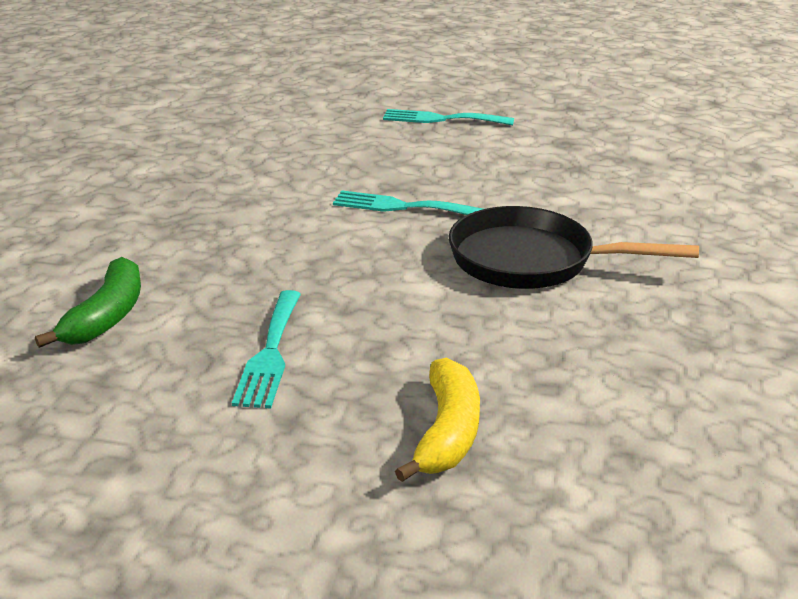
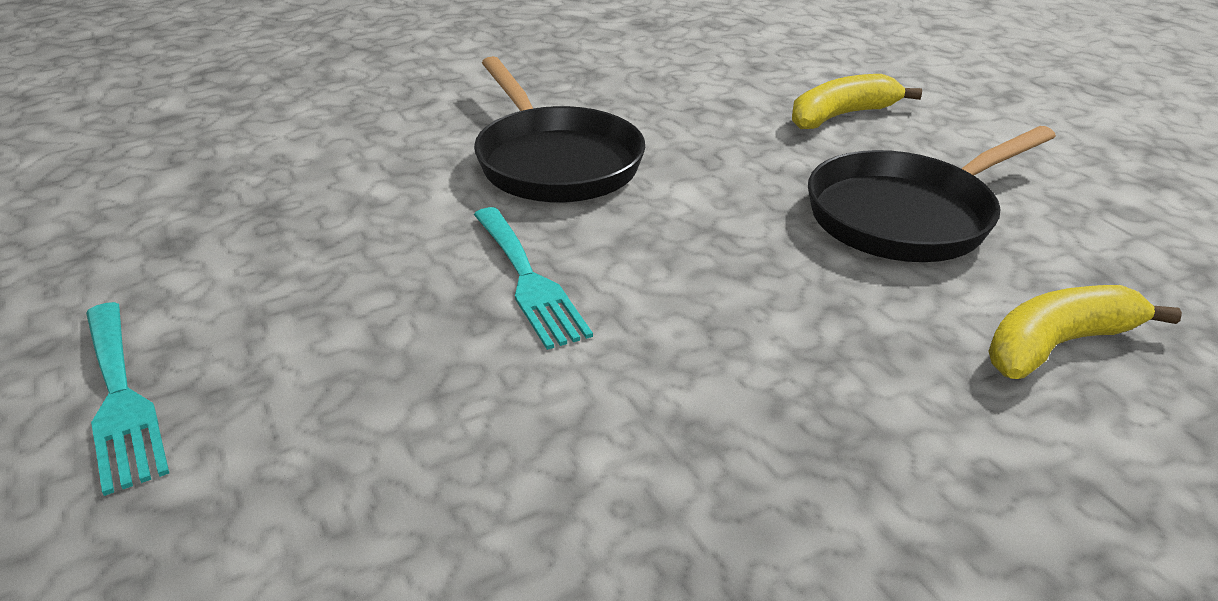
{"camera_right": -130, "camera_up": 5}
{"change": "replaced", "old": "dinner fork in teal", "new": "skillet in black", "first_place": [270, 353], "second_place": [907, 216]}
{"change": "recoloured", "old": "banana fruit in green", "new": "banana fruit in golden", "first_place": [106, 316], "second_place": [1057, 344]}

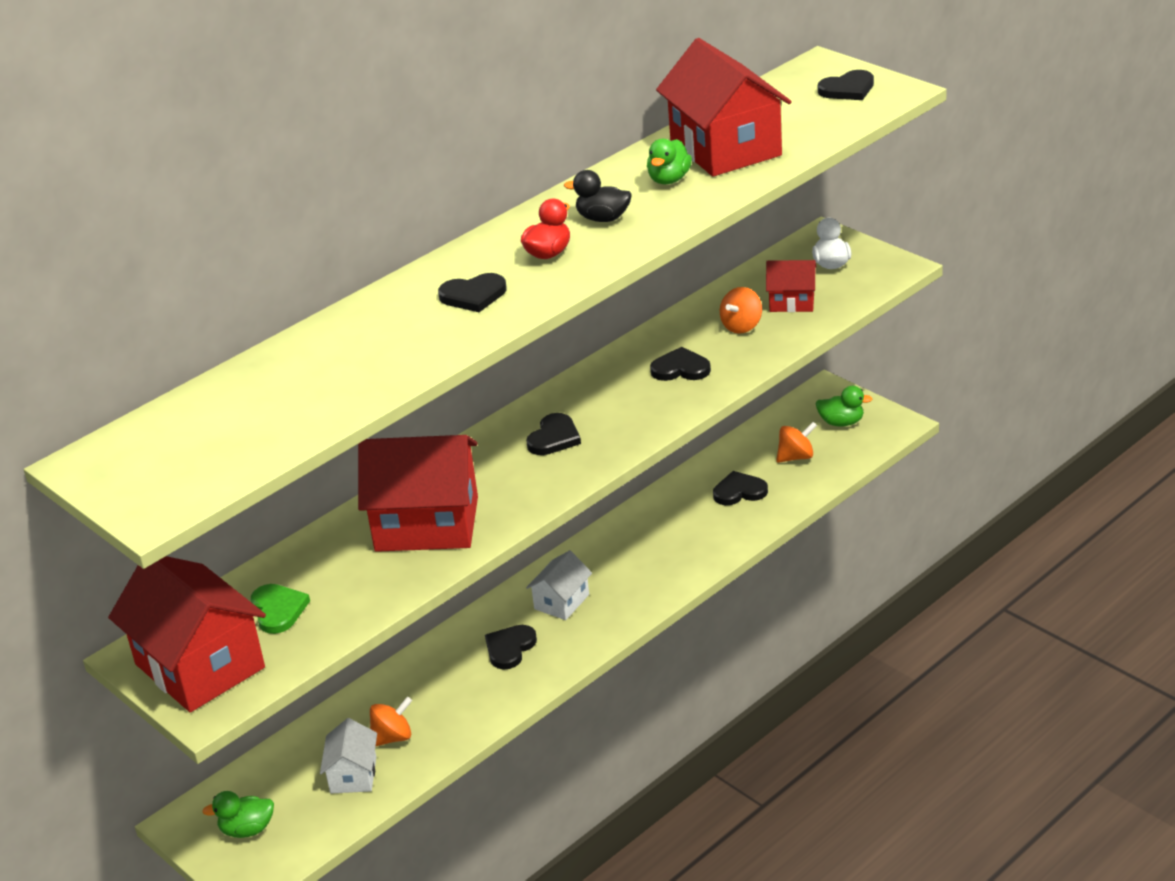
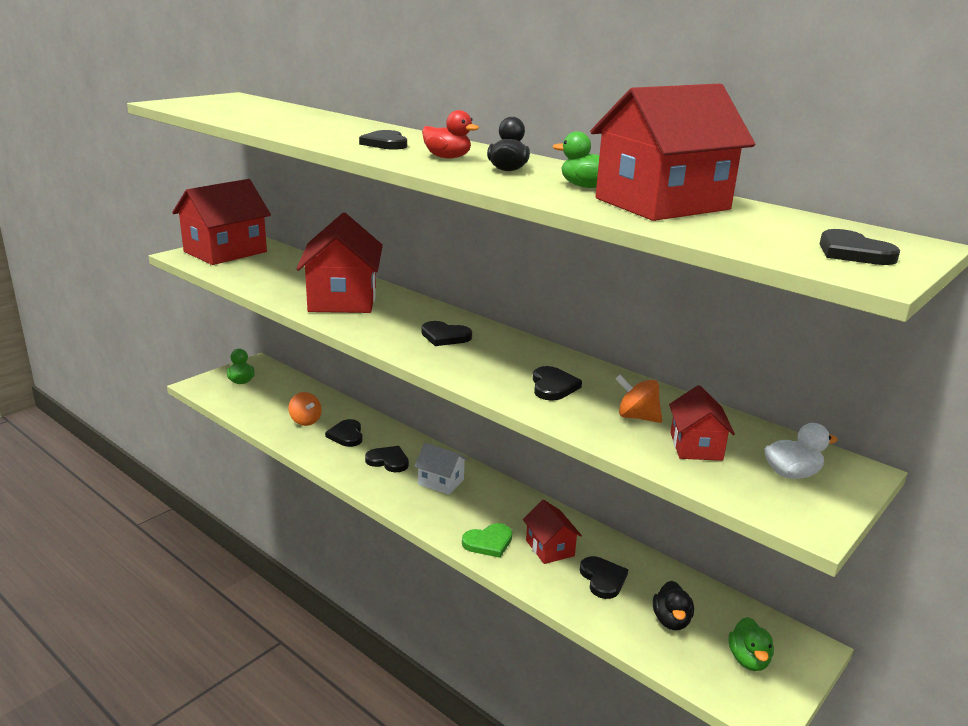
{"camera_right": 80, "camera_up": -10}
{"change": "added", "new": "love heart in black", "second_place": [346, 435]}
{"change": "moved", "old": "love heart in green", "first_place": [278, 610], "second_place": [488, 542]}
{"change": "added", "new": "house in red", "second_place": [550, 548]}
{"change": "replaced", "old": "whirligig in bright orange", "new": "rubber duck in black", "first_place": [796, 457], "second_place": [671, 621]}
{"change": "removed", "old": "house in snow-white", "first_place": [353, 775]}

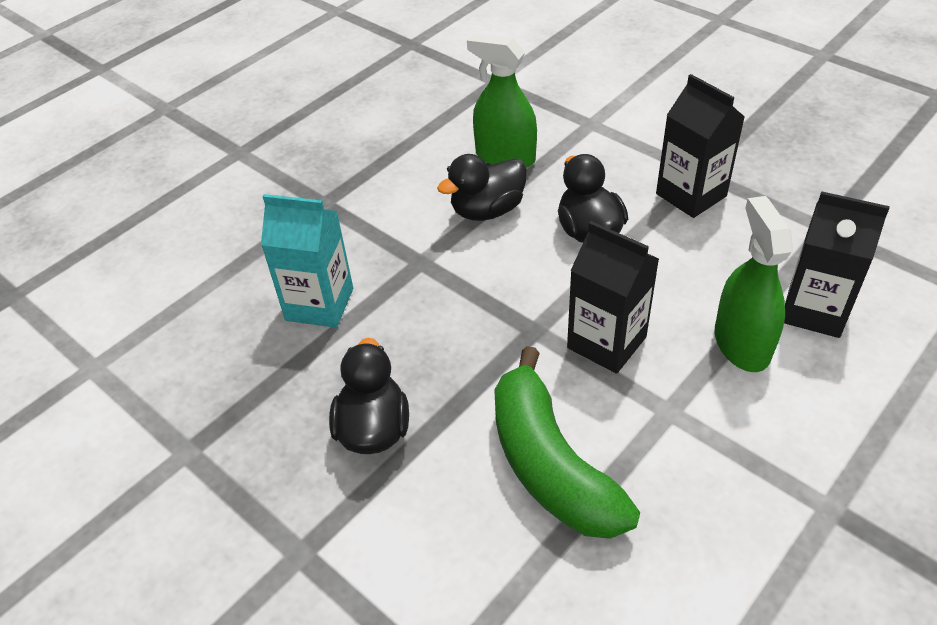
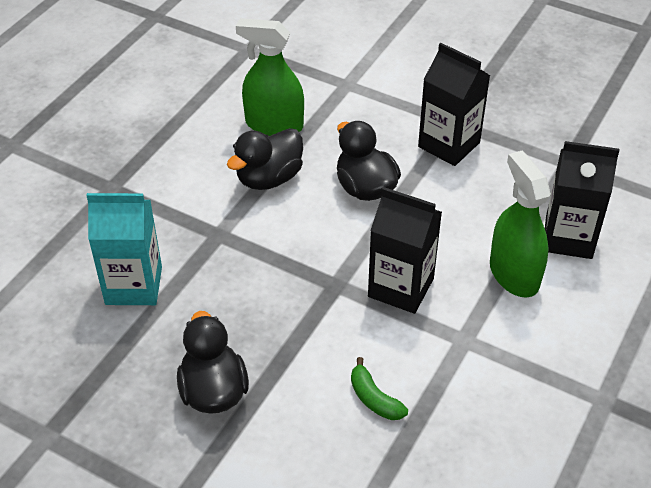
{"camera_right": -15, "camera_up": 0}
{"change": "resized", "old": "banana fruit in green", "first_place": [550, 464], "second_place": [374, 399], "factor": 0.41}

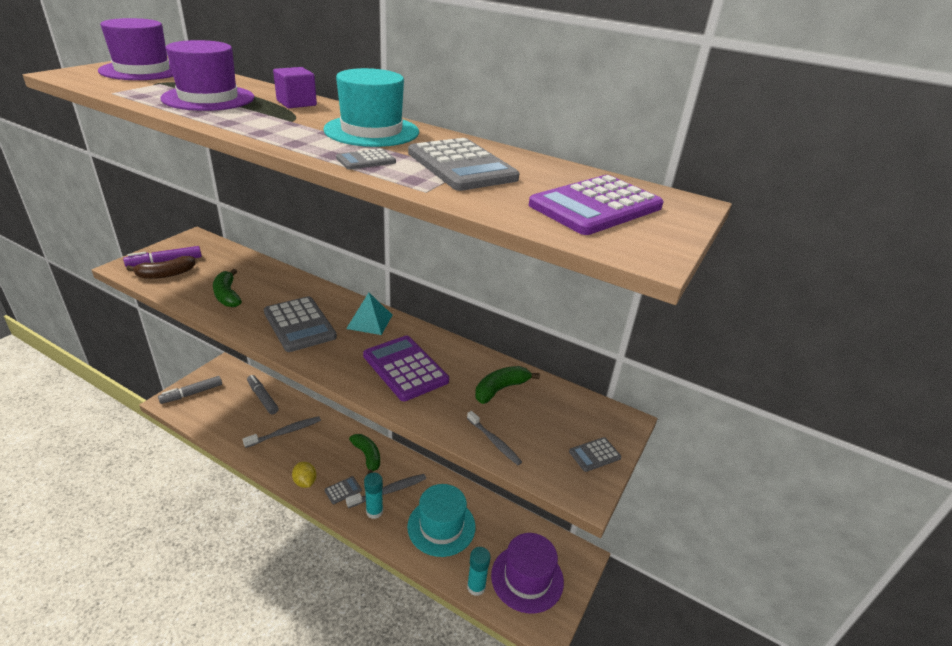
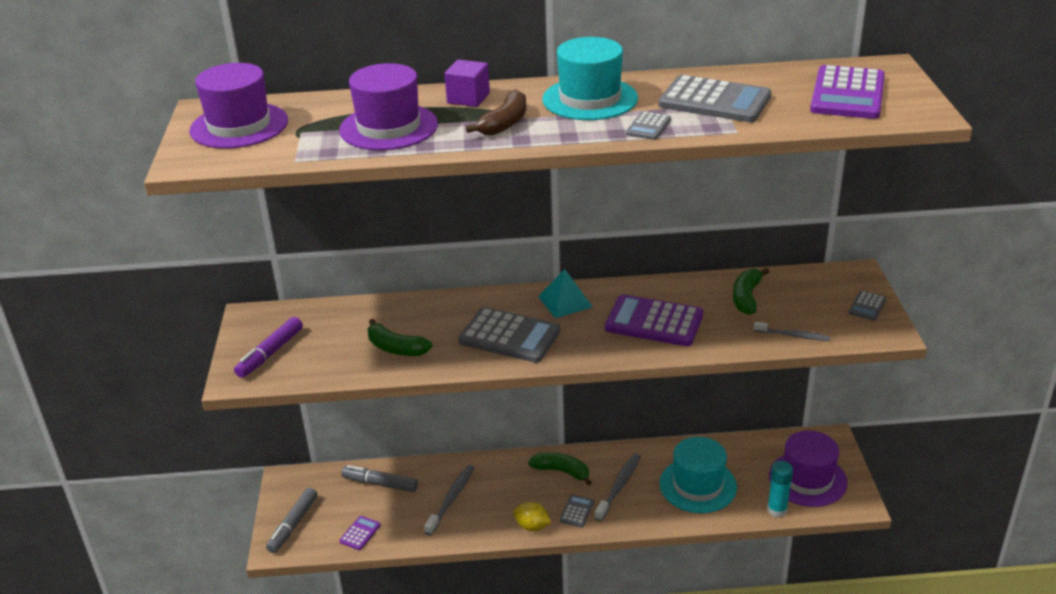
{"camera_right": -30, "camera_up": 0}
{"change": "added", "new": "adding machine in purple", "second_place": [360, 533]}
{"change": "moved", "old": "banana fruit in russet", "first_place": [166, 274], "second_place": [505, 123]}
{"change": "removed", "old": "glue stick in teal", "first_place": [374, 511]}

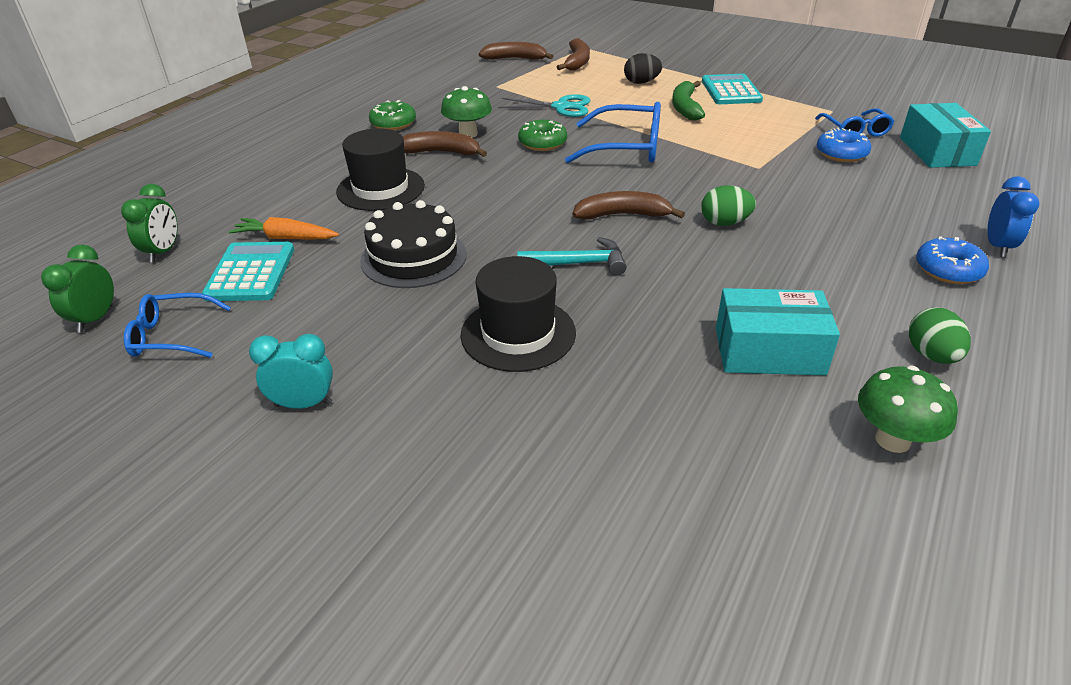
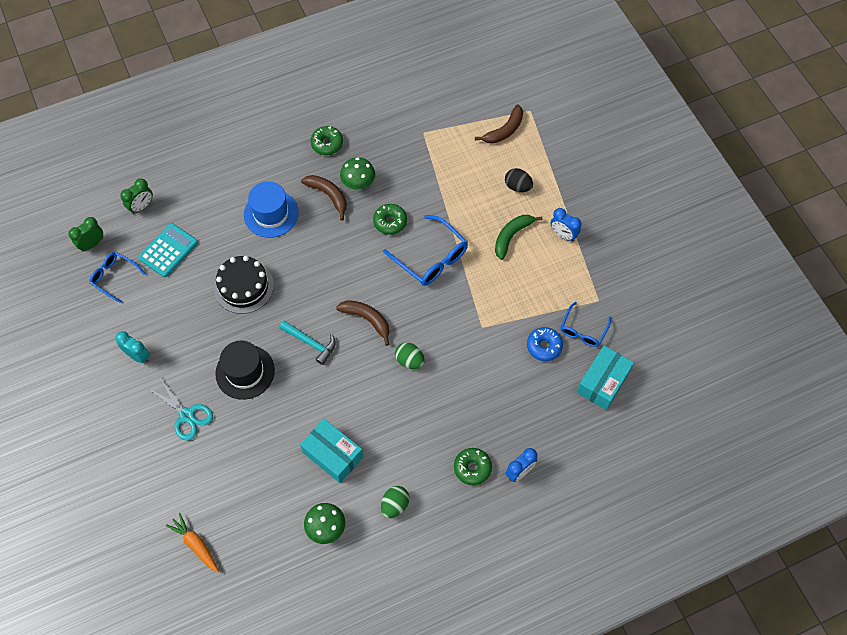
{"camera_right": 35, "camera_up": 25}
{"change": "moved", "old": "scissors in teal", "first_place": [561, 107], "second_place": [187, 415]}
{"change": "moved", "old": "root vegetable in bright orange", "first_place": [286, 238], "second_place": [196, 544]}
{"change": "recoloured", "old": "hat in black", "new": "hat in blue", "first_place": [380, 189], "second_place": [271, 214]}
{"change": "recoloured", "old": "glazed donut in blue", "new": "glazed donut in green", "first_place": [948, 270], "second_place": [472, 468]}
{"change": "replaced", "old": "adding machine in teal", "new": "clock in blue", "first_place": [731, 91], "second_place": [563, 235]}
{"change": "removed", "old": "banana fruit in russet", "first_place": [515, 59]}

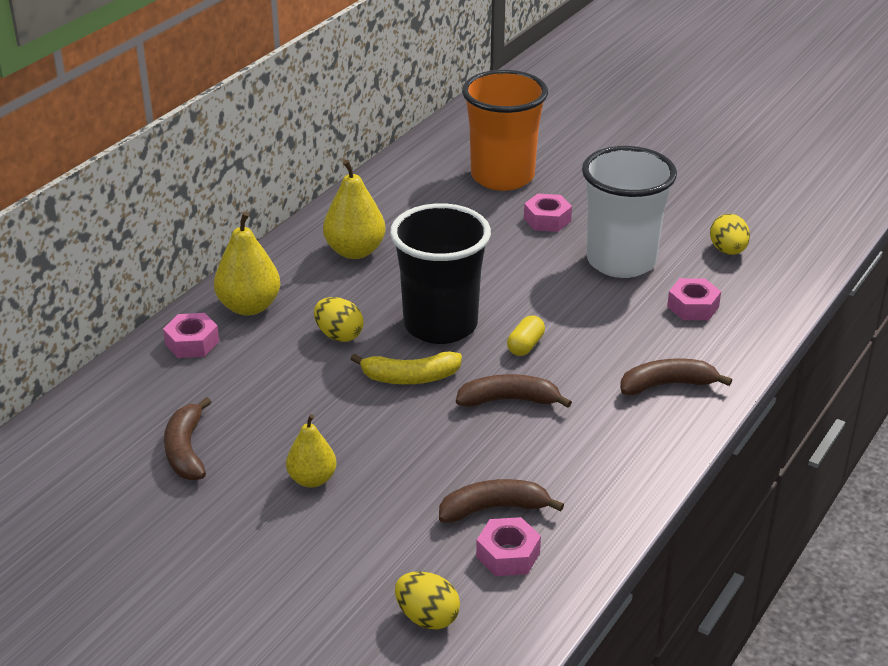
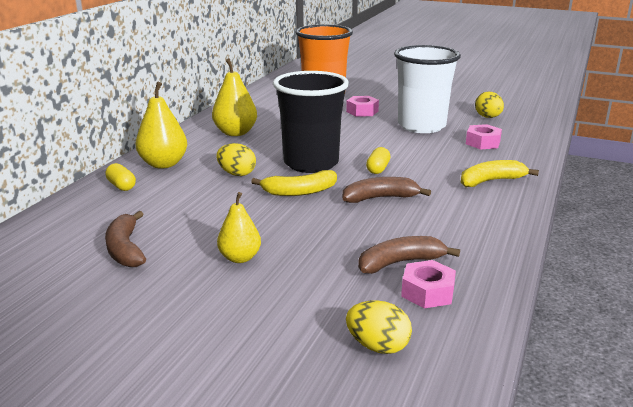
{"camera_right": -10, "camera_up": -10}
{"change": "replaced", "old": "hex nut in rose-pink", "new": "pill shape in golden", "first_place": [192, 343], "second_place": [121, 186]}
{"change": "recoloured", "old": "banana fruit in russet", "new": "banana fruit in golden", "first_place": [667, 385], "second_place": [491, 181]}

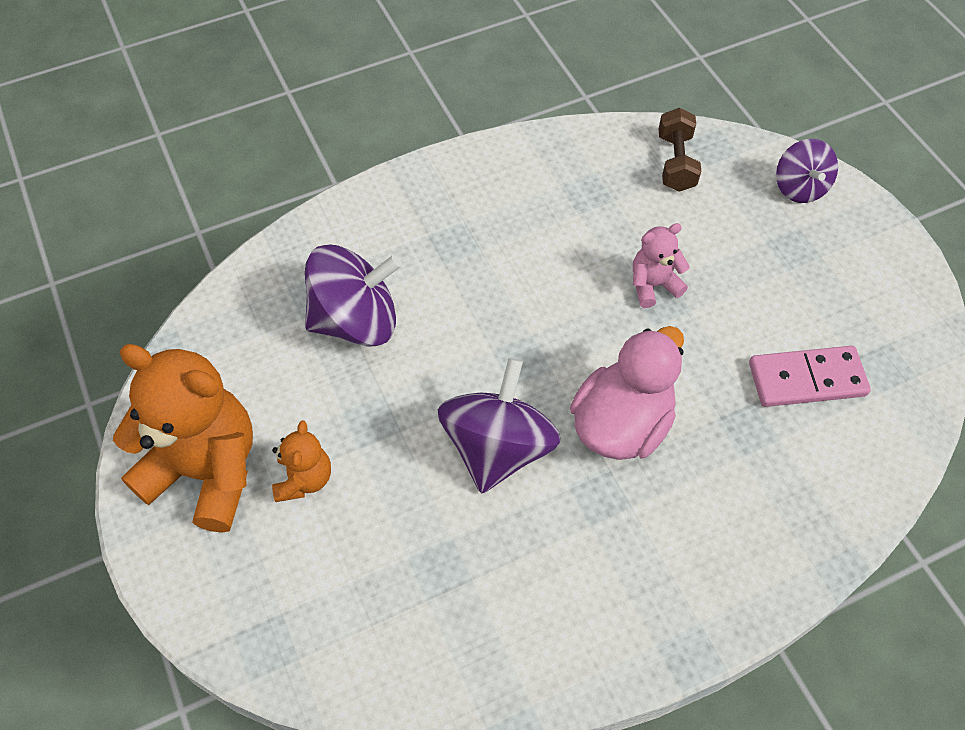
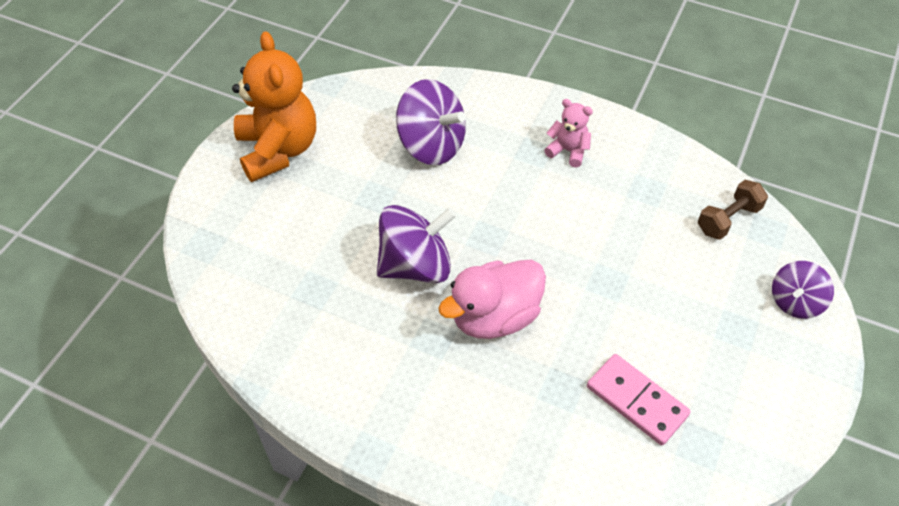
{"camera_right": 50, "camera_up": -5}
{"change": "turned", "old": "rubber duck in rose-pink", "first_place": [622, 424], "second_place": [494, 317], "degrees": 150}
{"change": "moved", "old": "stuffed bear in rose-pink", "first_place": [653, 285], "second_place": [568, 151]}
{"change": "removed", "old": "stuffed bear in bright orange", "first_place": [304, 479]}

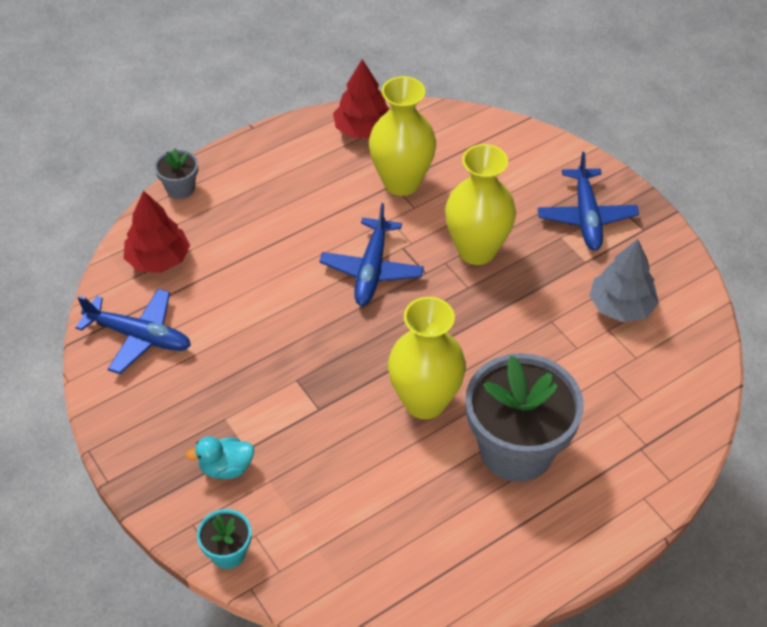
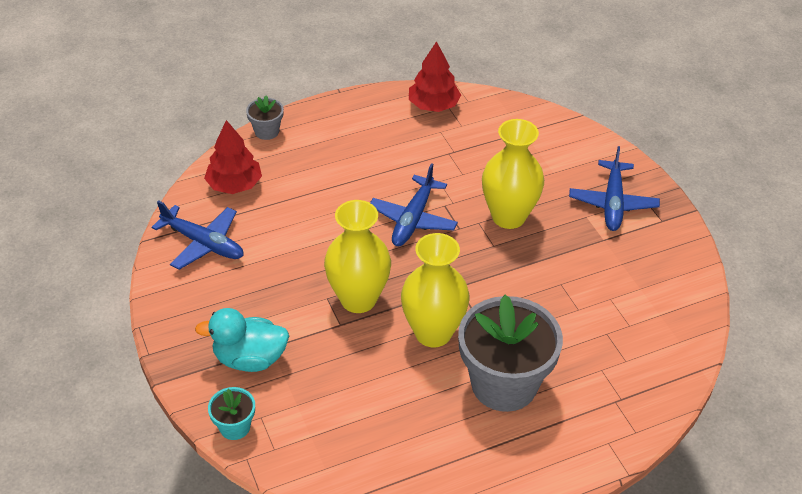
{"camera_right": 10, "camera_up": -5}
{"change": "resized", "old": "rubber duck in teal", "first_place": [226, 468], "second_place": [250, 359], "factor": 1.56}
{"change": "moved", "old": "tall vase in golden", "first_place": [401, 182], "second_place": [358, 299]}
{"change": "removed", "old": "tree in gray", "first_place": [621, 306]}

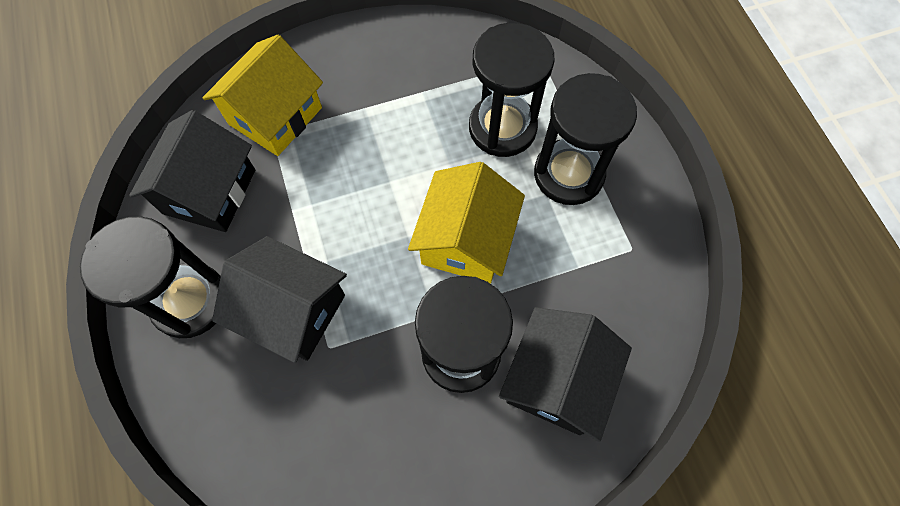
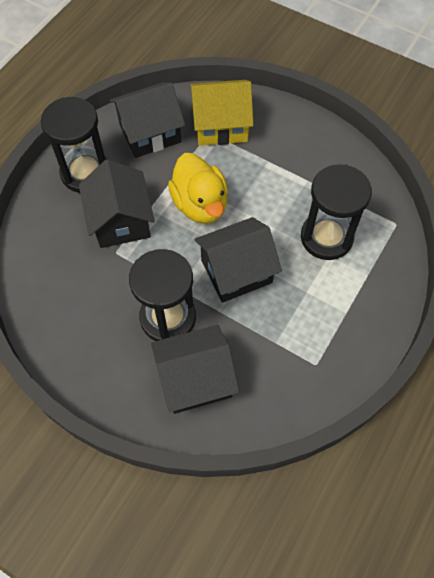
{"camera_right": 50, "camera_up": -5}
{"change": "added", "new": "rubber duck in golden", "second_place": [200, 204]}
{"change": "recoloured", "old": "house in golden", "new": "house in black", "first_place": [466, 240], "second_place": [236, 271]}
{"change": "removed", "old": "sandglass in black", "first_place": [568, 174]}

